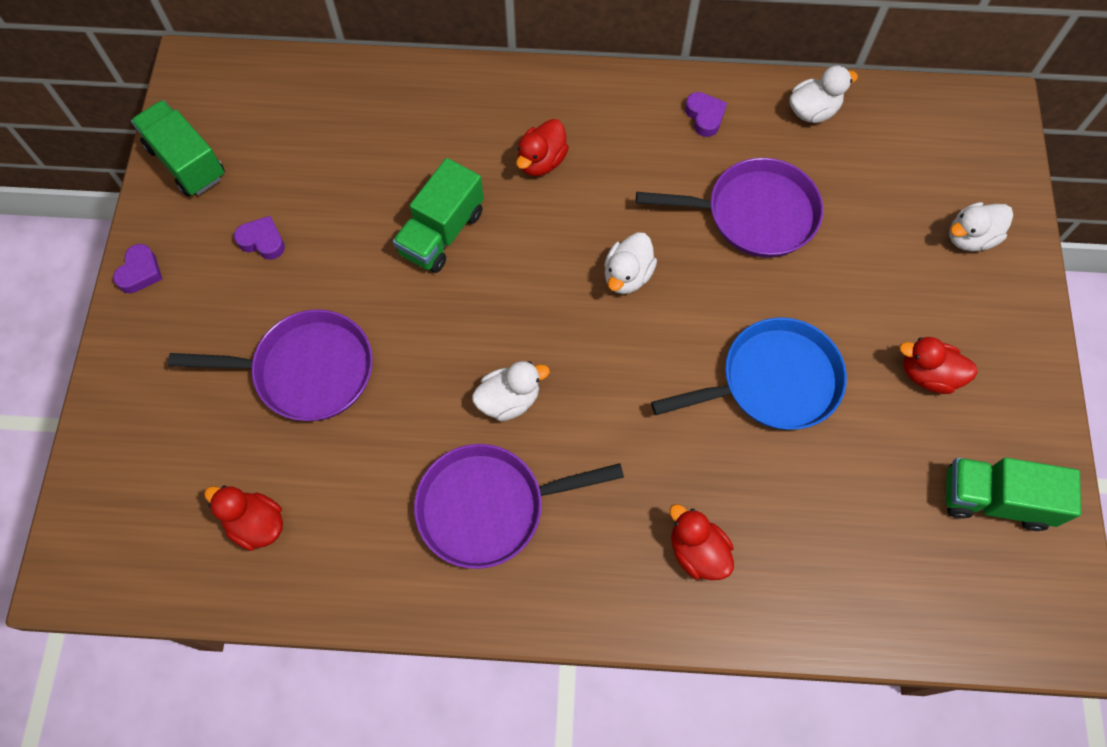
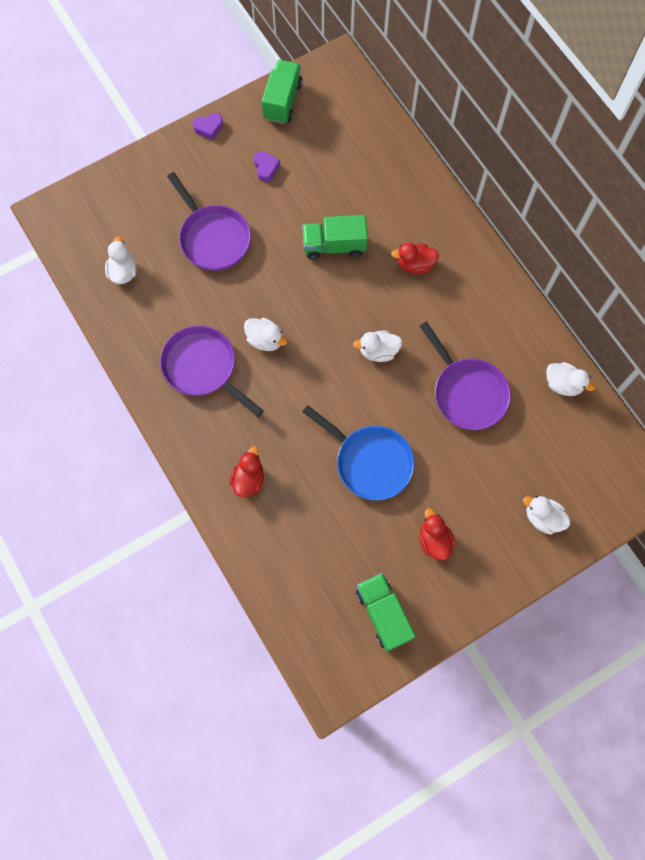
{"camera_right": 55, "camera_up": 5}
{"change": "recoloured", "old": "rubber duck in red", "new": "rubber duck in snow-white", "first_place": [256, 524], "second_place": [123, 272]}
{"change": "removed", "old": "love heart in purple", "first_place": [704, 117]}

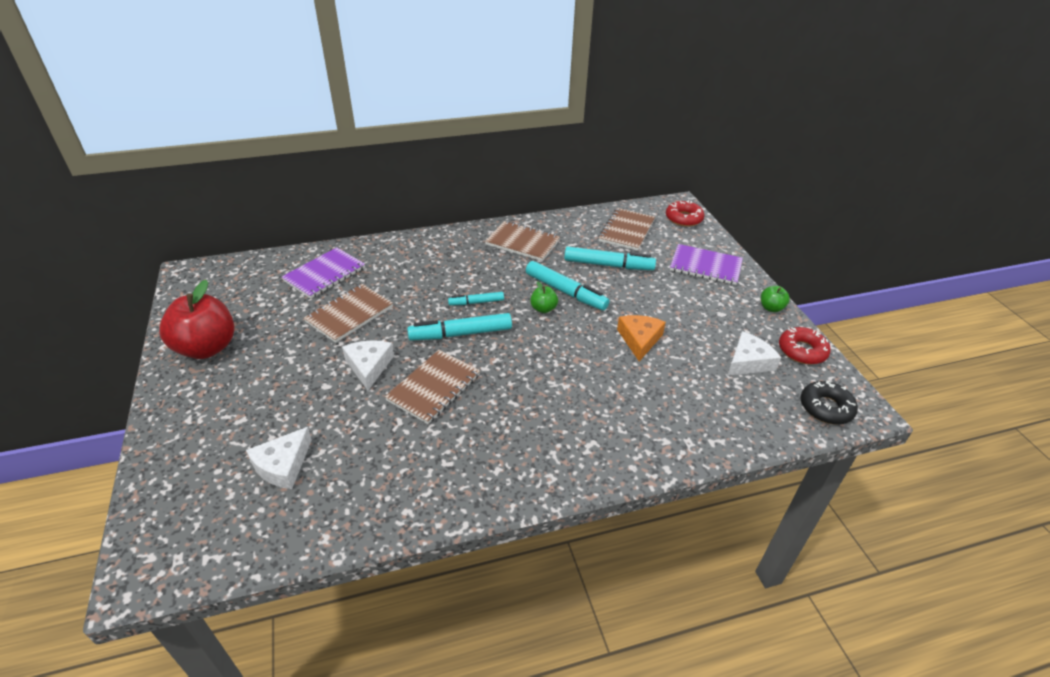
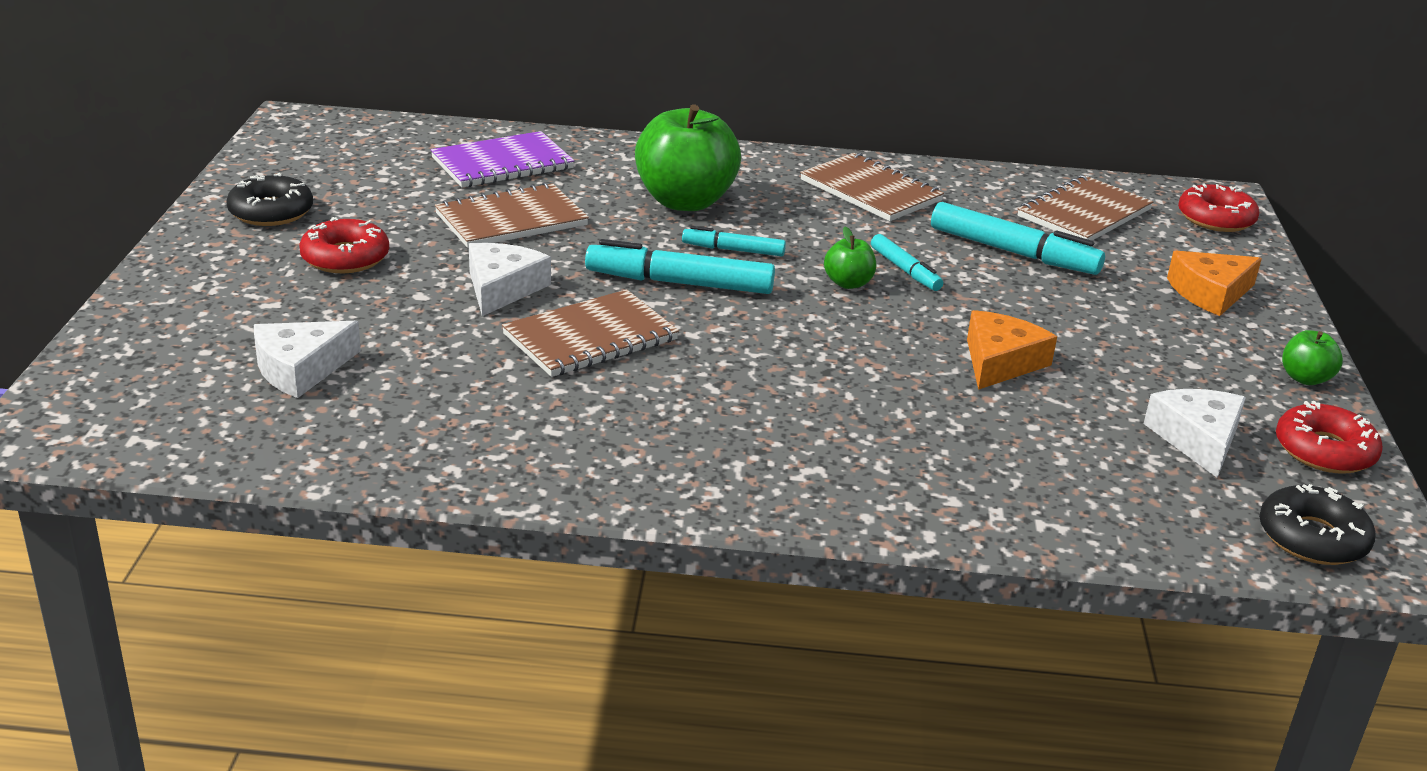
{"camera_right": 20, "camera_up": -10}
{"change": "replaced", "old": "apple in red", "new": "glazed donut in black", "first_place": [207, 348], "second_place": [271, 212]}
{"change": "added", "new": "glazed donut in red", "second_place": [345, 258]}
{"change": "added", "new": "apple in green", "second_place": [685, 201]}
{"change": "resized", "old": "marker in teal", "first_place": [565, 292], "second_place": [905, 270], "factor": 0.57}
{"change": "turned", "old": "cheese in snow-white", "first_place": [748, 362], "second_place": [1197, 439], "degrees": -75}
{"change": "replaced", "old": "notebook in purple", "new": "cheese in bright orange", "first_place": [705, 266], "second_place": [1210, 293]}

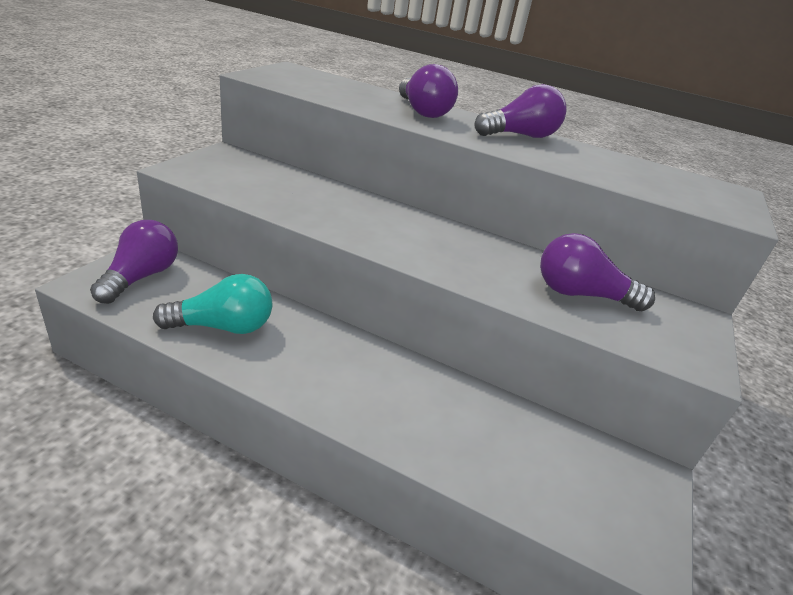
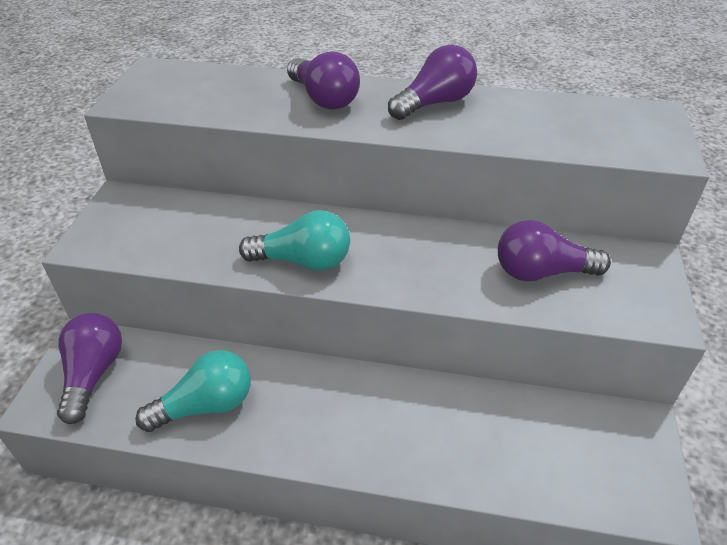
{"camera_right": -10, "camera_up": 10}
{"change": "added", "new": "lightbulb in teal", "second_place": [303, 261]}

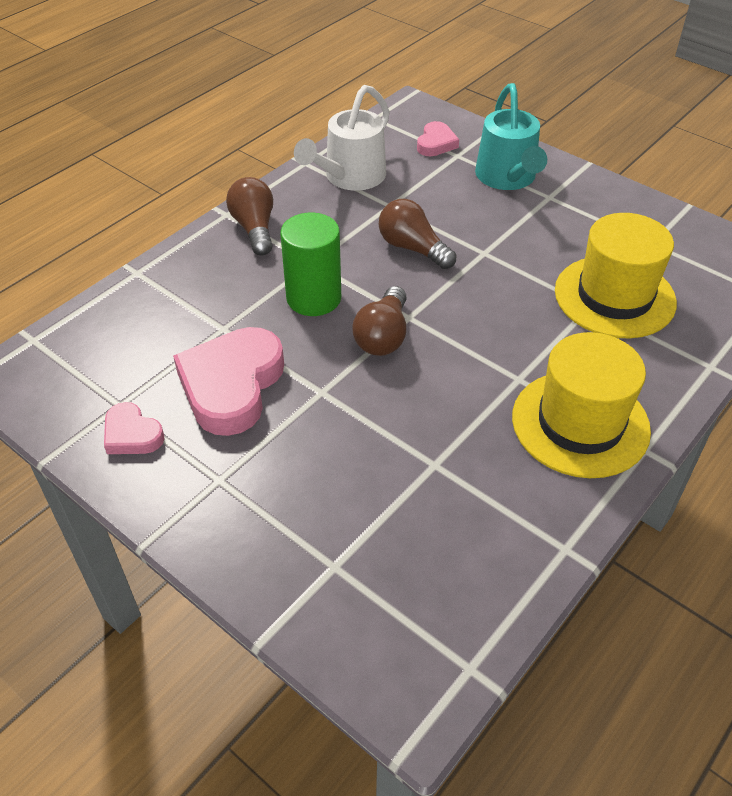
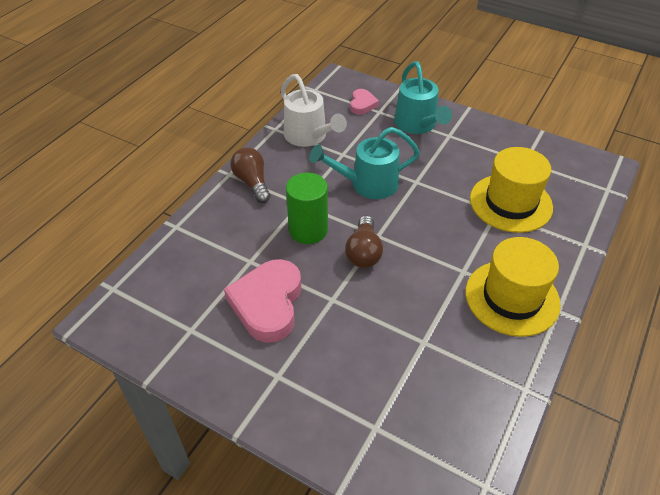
{"camera_right": -10, "camera_up": 0}
{"change": "turned", "old": "watering can in snow-white", "first_place": [349, 178], "second_place": [309, 137], "degrees": -60}
{"change": "replaced", "old": "lightbulb in russet", "new": "watering can in teal", "first_place": [412, 248], "second_place": [367, 184]}
{"change": "removed", "old": "love heart in rose-pink", "first_place": [132, 434]}

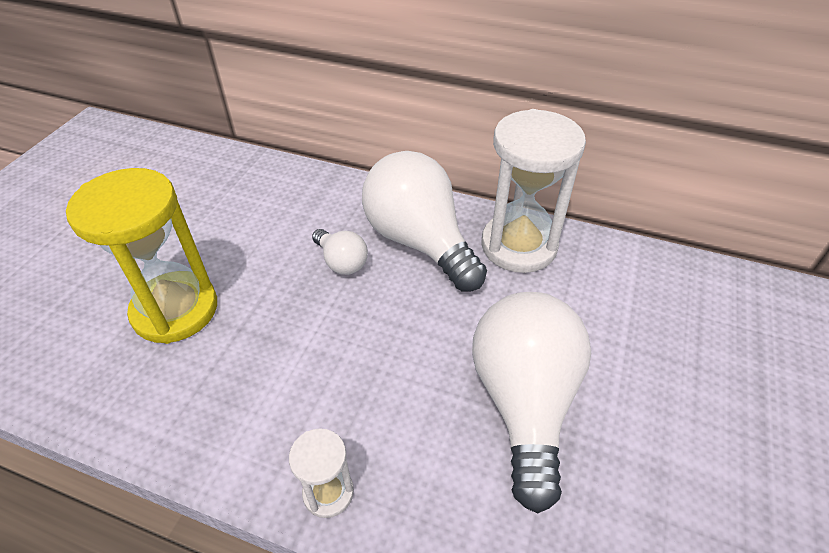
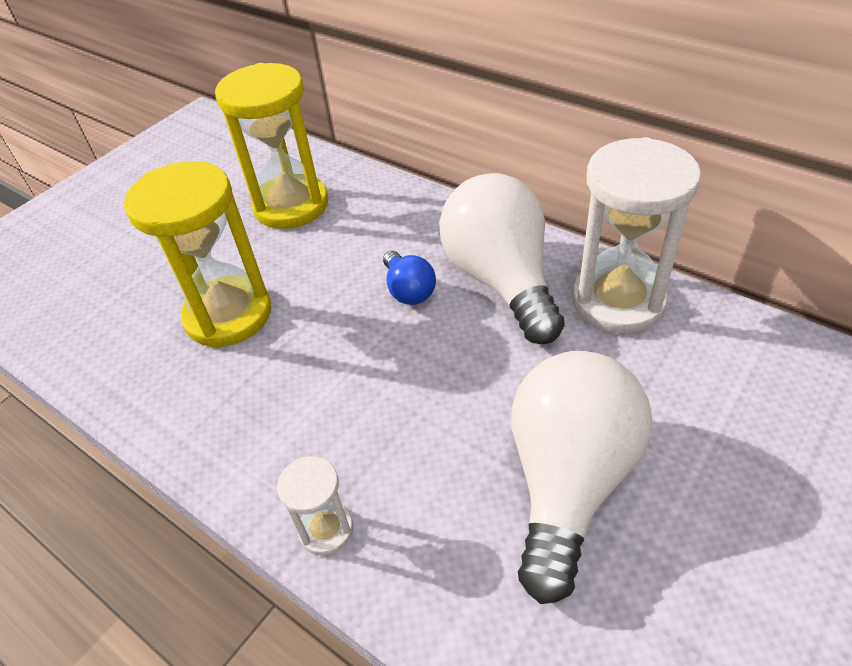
{"camera_right": 20, "camera_up": 0}
{"change": "added", "new": "sandglass in golden", "second_place": [291, 205]}
{"change": "recoloured", "old": "lightbulb in snow-white", "new": "lightbulb in blue", "first_place": [341, 262], "second_place": [408, 290]}

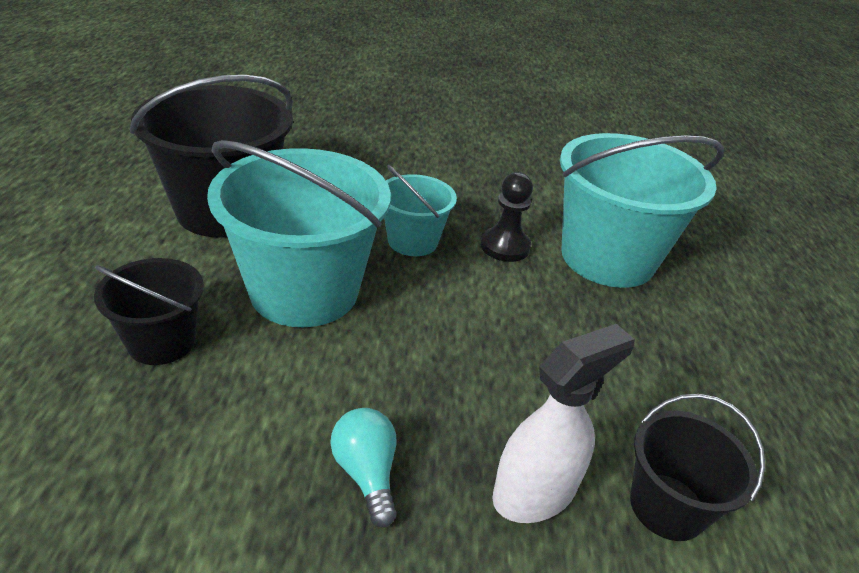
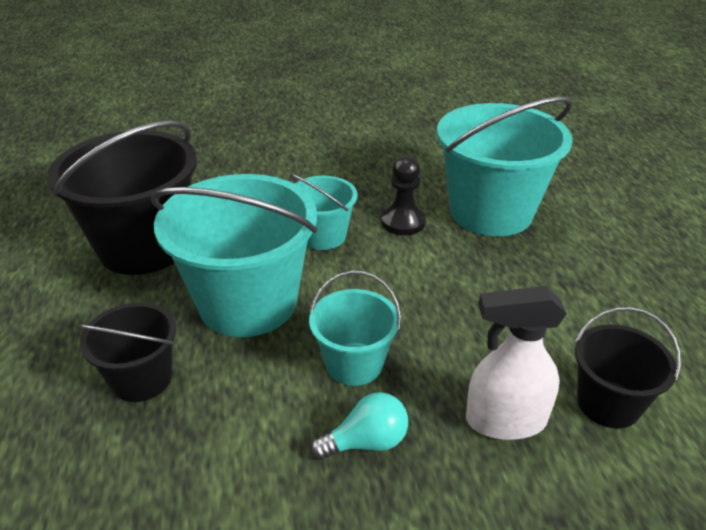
{"camera_right": -10, "camera_up": 0}
{"change": "added", "new": "pail in teal", "second_place": [354, 363]}
{"change": "turned", "old": "lightbulb in teal", "first_place": [366, 473], "second_place": [366, 442], "degrees": 105}
{"change": "turned", "old": "sprayer in snow-white", "first_place": [535, 492], "second_place": [505, 420], "degrees": -135}

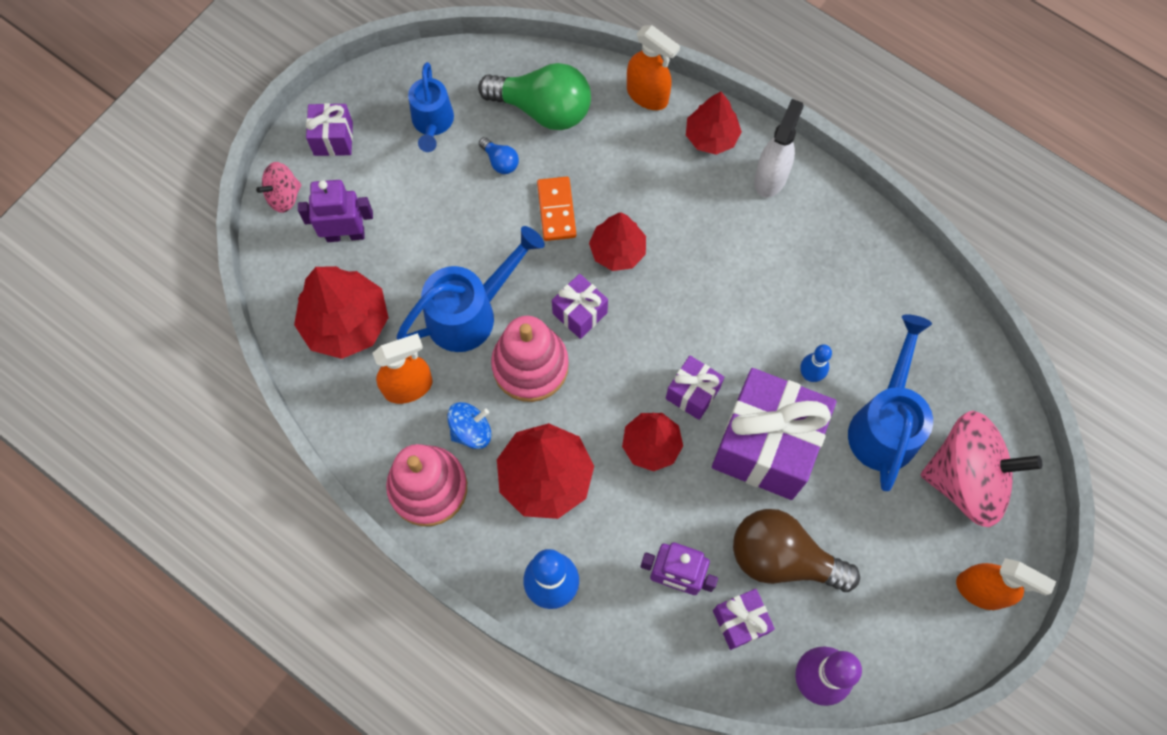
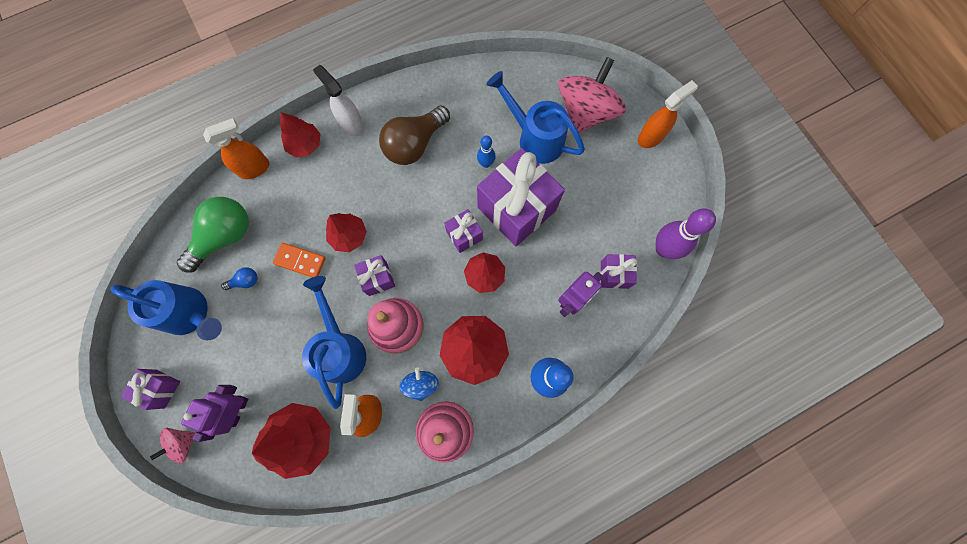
{"camera_right": -65, "camera_up": 5}
{"change": "resized", "old": "watering can in blue", "first_place": [432, 123], "second_place": [191, 314], "factor": 1.52}
{"change": "turned", "old": "whirligig in rose-pink", "first_place": [284, 196], "second_place": [183, 443], "degrees": 60}
{"change": "moved", "old": "lightbulb in russet", "first_place": [782, 558], "second_place": [414, 144]}

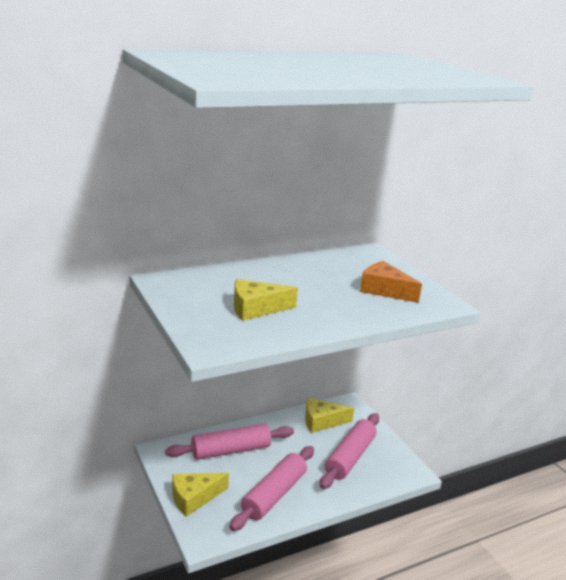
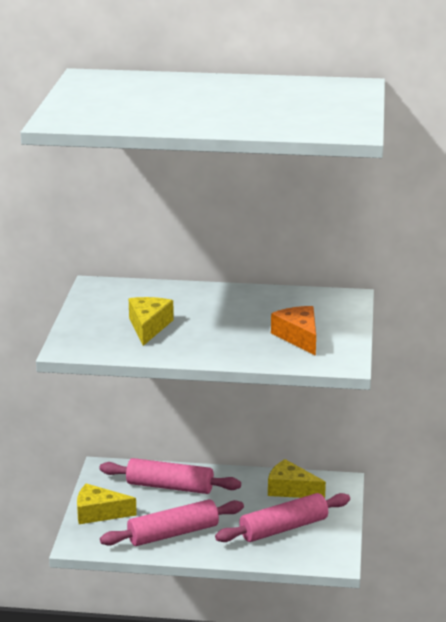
{"camera_right": 35, "camera_up": 0}
{"change": "turned", "old": "cheese in golden", "first_place": [256, 309], "second_place": [148, 327], "degrees": 75}

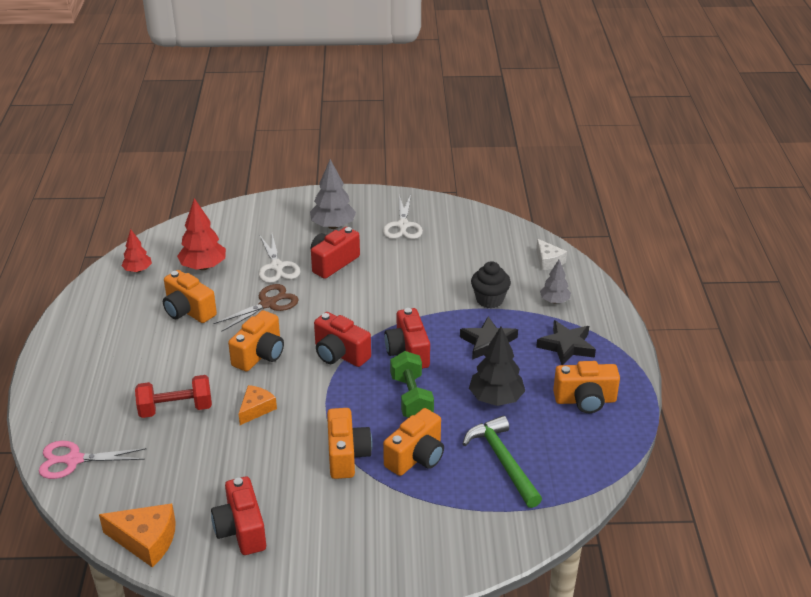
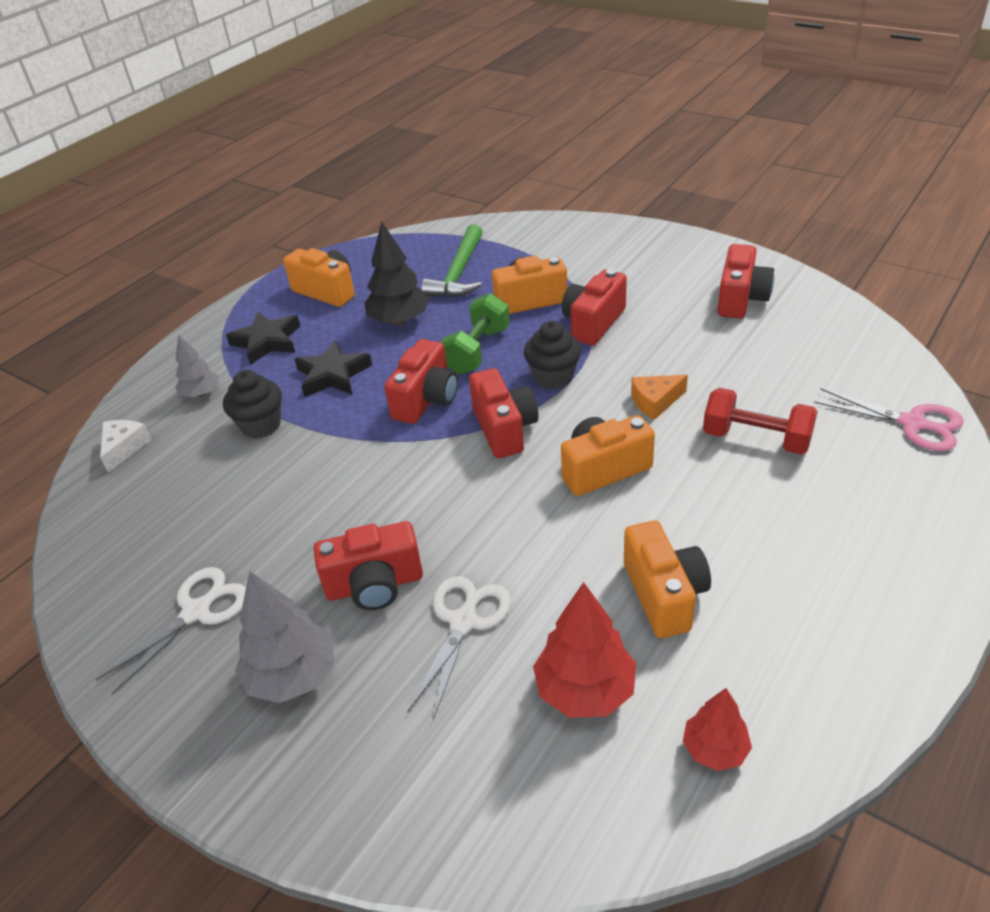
{"camera_right": -140, "camera_up": 5}
{"change": "added", "new": "fairy cake in black", "second_place": [553, 377]}
{"change": "recoloured", "old": "camera in bright orange", "new": "camera in red", "first_place": [347, 455], "second_place": [593, 323]}
{"change": "removed", "old": "cheese in bright orange", "first_place": [146, 540]}
{"change": "removed", "old": "scissors in russet", "first_place": [268, 304]}

